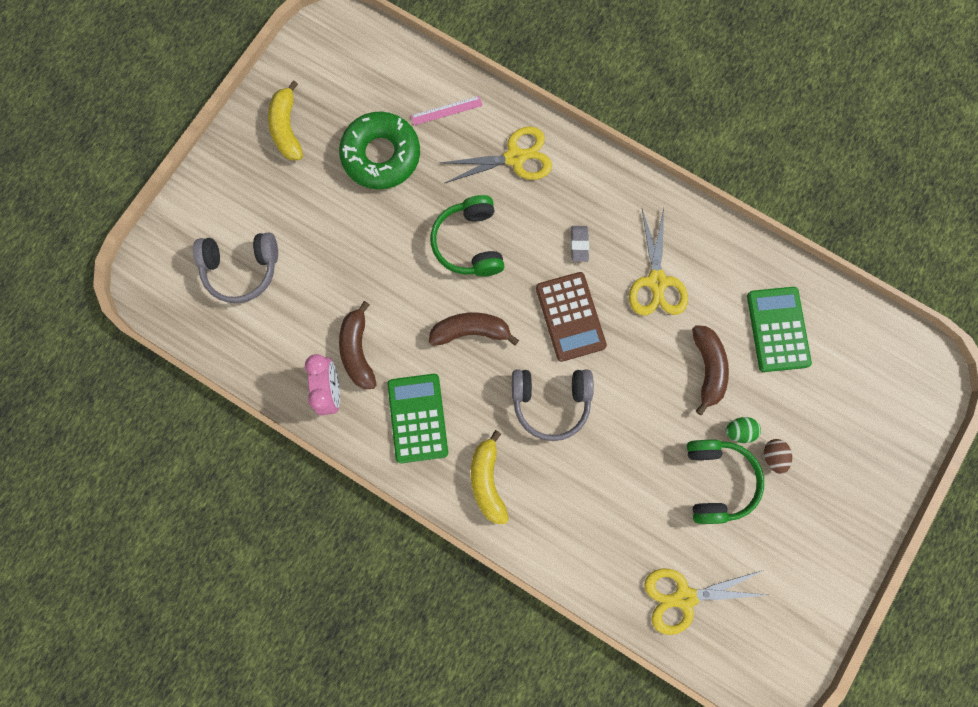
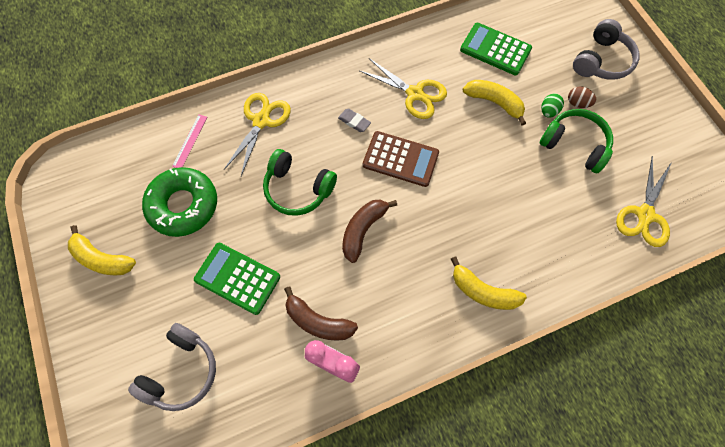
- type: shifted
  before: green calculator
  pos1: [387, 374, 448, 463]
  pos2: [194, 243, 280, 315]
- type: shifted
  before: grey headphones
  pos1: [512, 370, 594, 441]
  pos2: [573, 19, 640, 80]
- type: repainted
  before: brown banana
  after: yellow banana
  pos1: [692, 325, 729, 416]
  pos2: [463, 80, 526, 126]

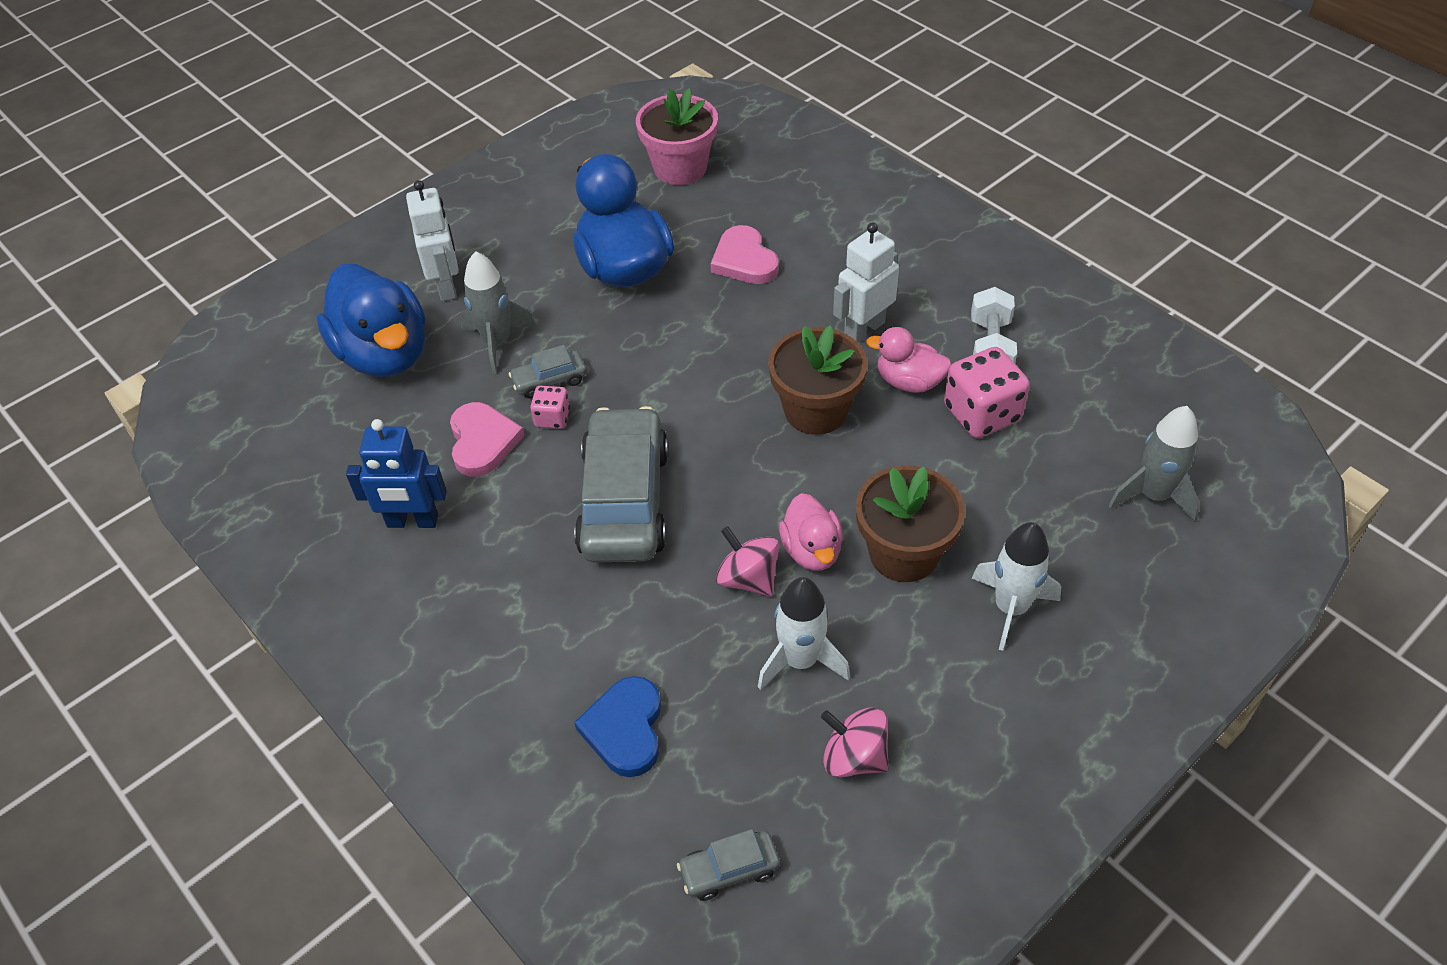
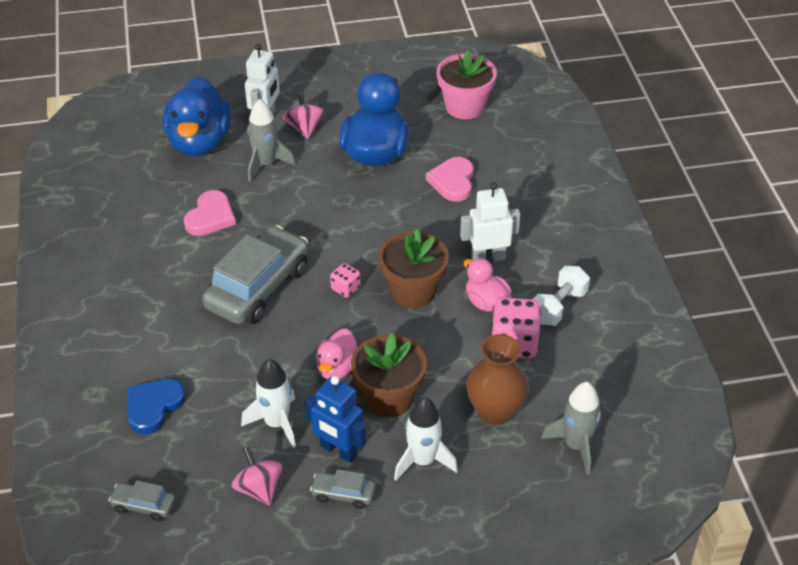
- type: new
  after: brown vase
  pos2: [466, 334, 529, 425]
- type: shifted
  before: blue robot
  pos1: [346, 419, 447, 528]
  pos2: [305, 376, 366, 463]
- type: shifted
  before: grey car
  pos1: [509, 345, 587, 399]
  pos2: [310, 469, 376, 509]
- type: shifted
  before: pink dice
  pos1: [530, 386, 570, 429]
  pos2: [330, 263, 361, 298]
- type: shifted
  before: pink spinning top
  pos1: [716, 526, 779, 597]
  pos2: [283, 92, 325, 139]

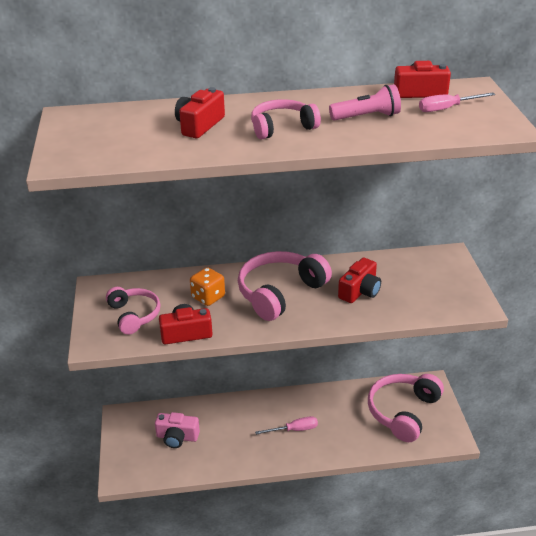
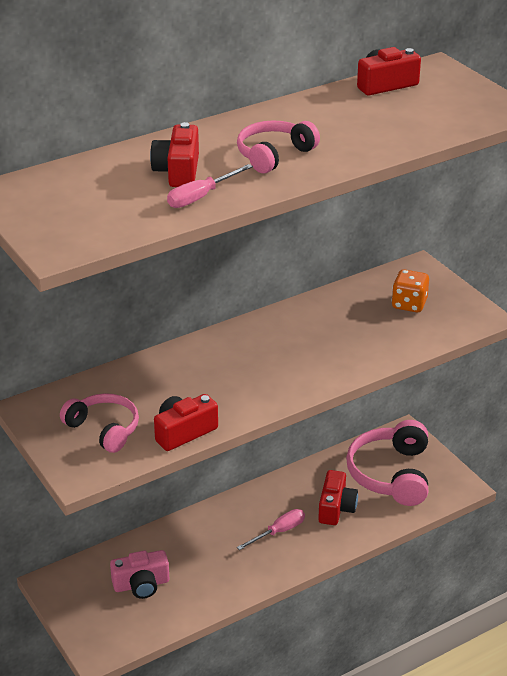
- type: gone
  before: pink headphones
  pos1: [238, 251, 332, 321]
- type: gone
  before: pink flashlight
  pos1: [329, 84, 401, 121]
- type: shifted
  before: orange dice
  pos1: [190, 267, 225, 306]
  pos2: [391, 269, 429, 312]
- type: shifted
  before: red camera
  pos1: [338, 258, 381, 303]
  pos2: [318, 470, 358, 525]
- type: shifted
  before: pink screwdriver
  pos1: [419, 92, 495, 112]
  pos2: [167, 164, 253, 208]

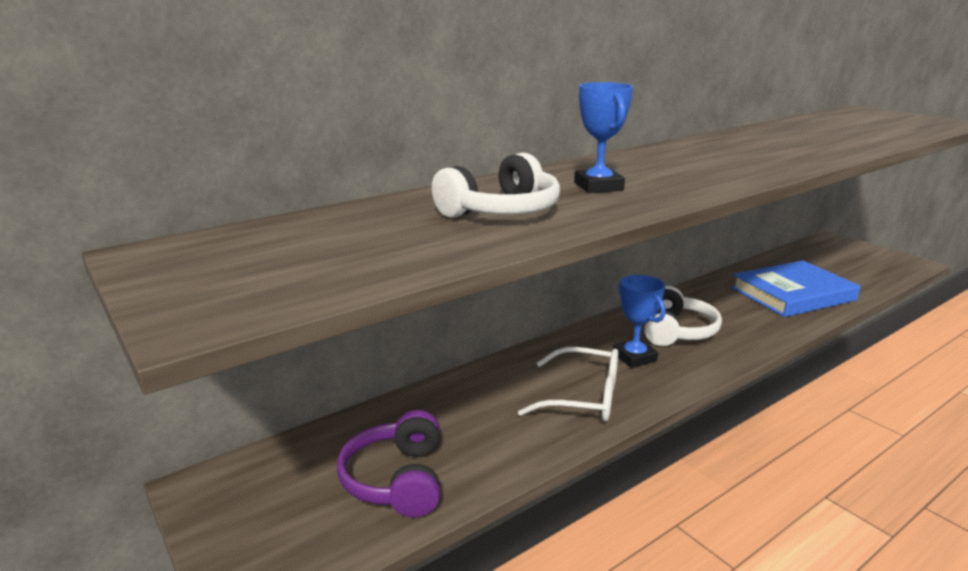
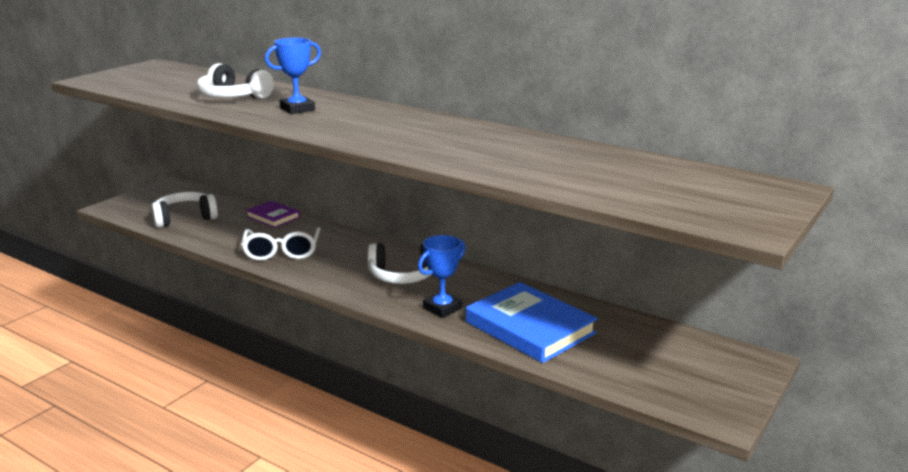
- type: new
  after: purple book
  pos2: [246, 201, 300, 228]
- type: shifted
  before: blue trophy
  pos1: [613, 275, 666, 368]
  pos2: [418, 235, 466, 318]
- type: repainted
  before: purple headphones
  after: white headphones
  pos1: [337, 410, 440, 517]
  pos2: [152, 192, 218, 228]

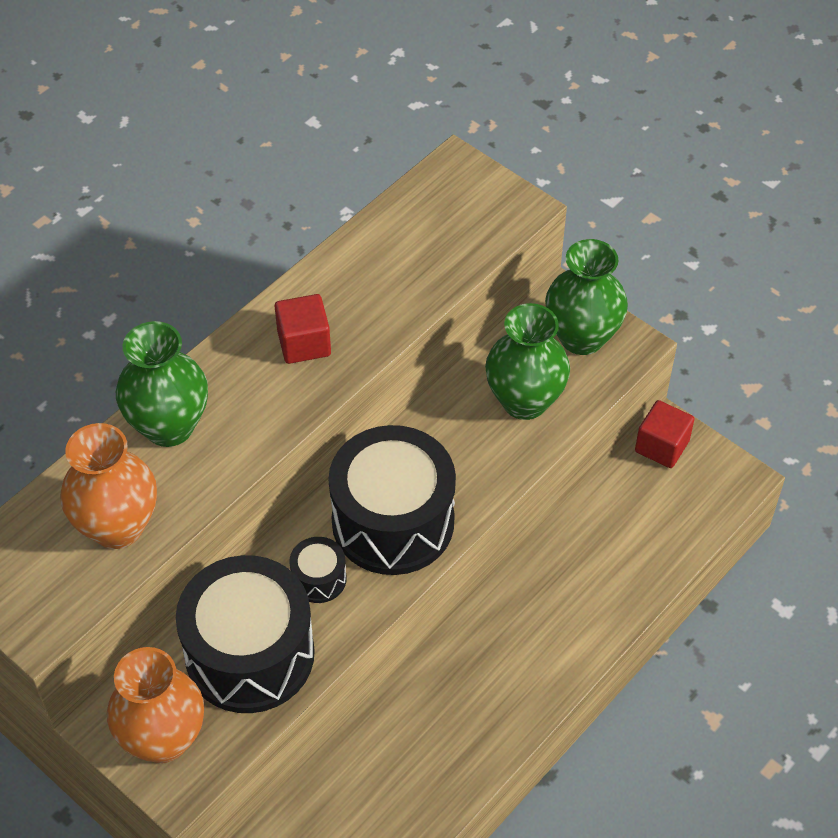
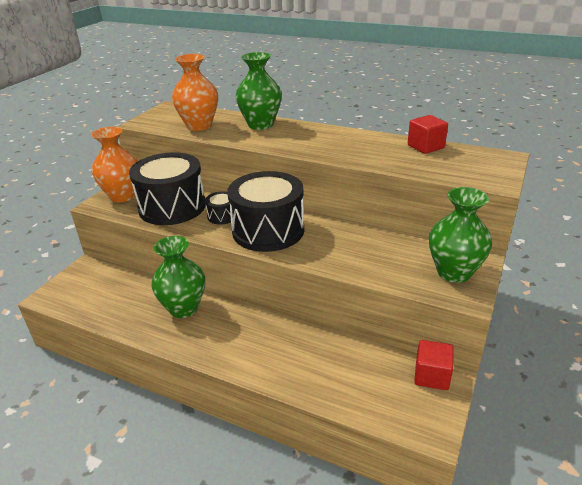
- type: shifted
  before: red cube
  pos1: [275, 294, 331, 364]
  pos2: [408, 115, 448, 154]
- type: shifted
  before: green vase
  pos1: [485, 303, 570, 420]
  pos2: [151, 236, 205, 318]

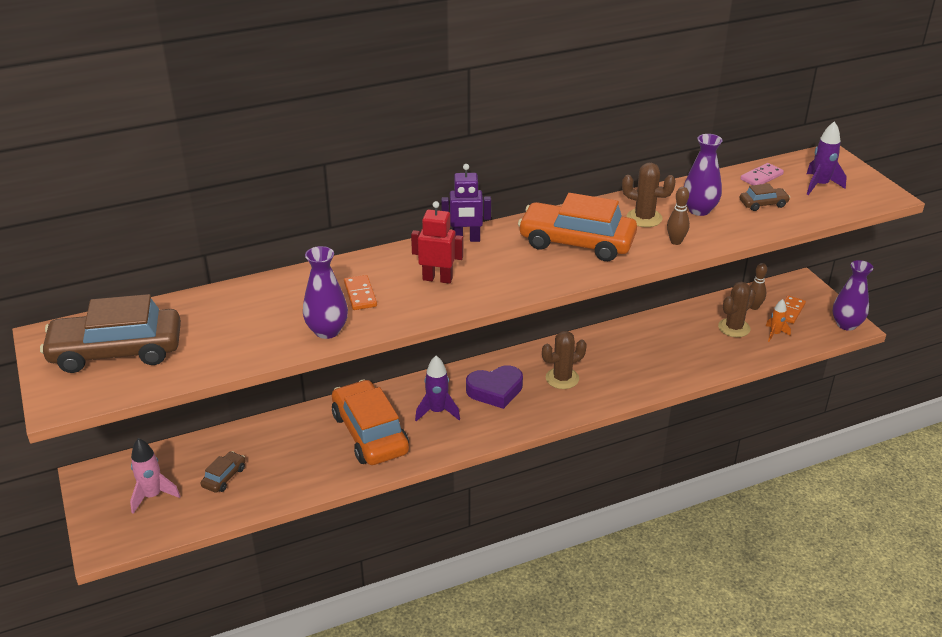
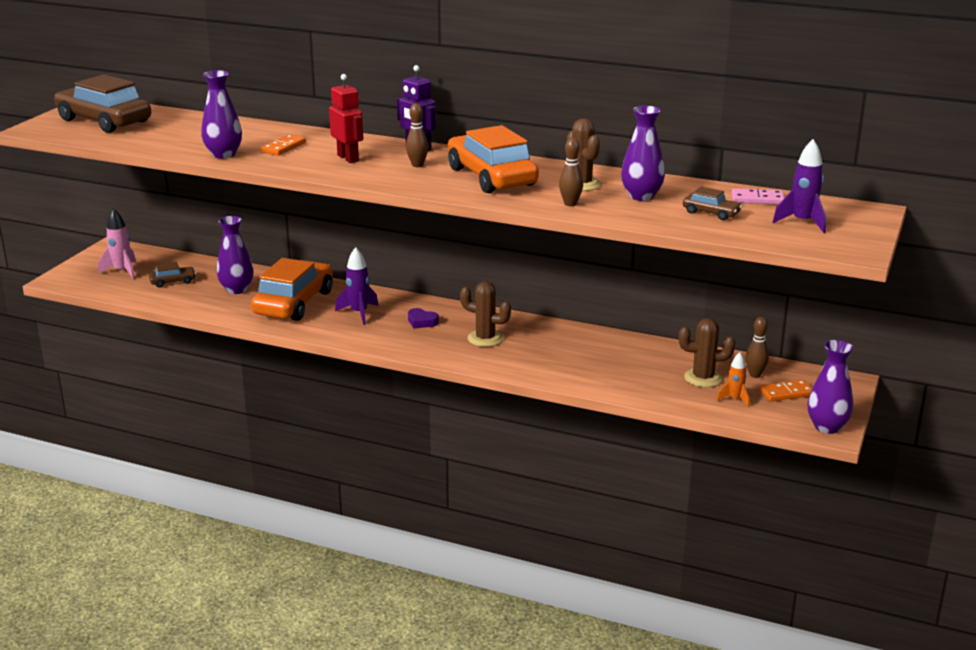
- type: new
  after: purple vase
  pos2: [217, 216, 254, 294]
- type: new
  after: brown bowling pin
  pos2: [406, 103, 428, 167]
- type: scaled
  before: purple heart
  pos1: [466, 365, 523, 409]
  pos2: [408, 308, 439, 329]
  scale: 0.56

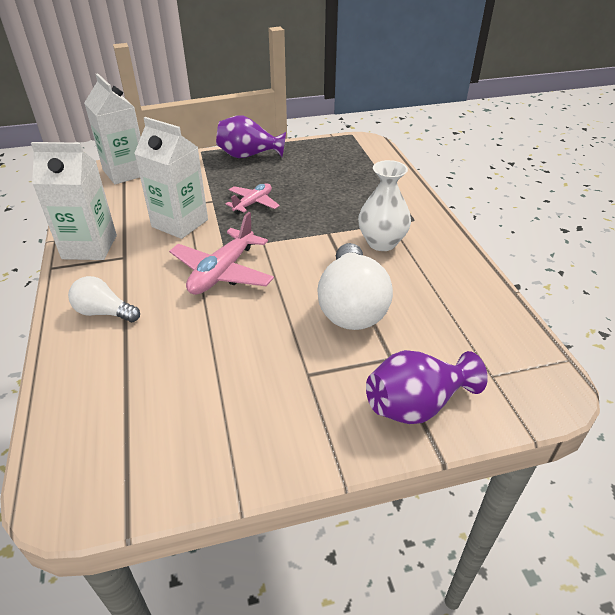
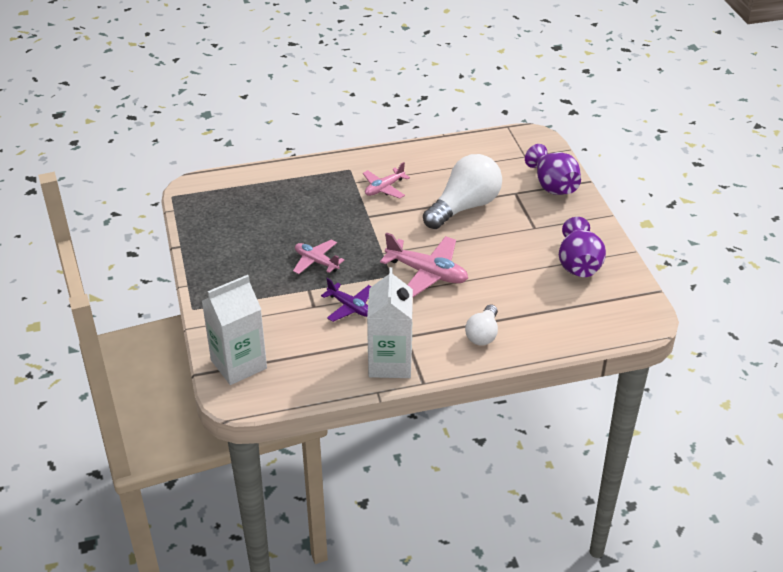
- type: shifted
  before: purple vase
  pos1: [216, 115, 286, 158]
  pos2: [559, 217, 606, 277]
- type: swapped
  before: white carton
  after: purple plane
  pos1: [134, 117, 208, 239]
  pos2: [321, 278, 372, 322]
- type: swapped
  before: white vase
  after: pink plane
  pos1: [358, 160, 411, 251]
  pos2: [363, 162, 410, 199]
- type: rotated
  before: white light bulb
  pos1: [317, 243, 393, 330]
  pos2: [423, 154, 502, 229]
  turn: -45

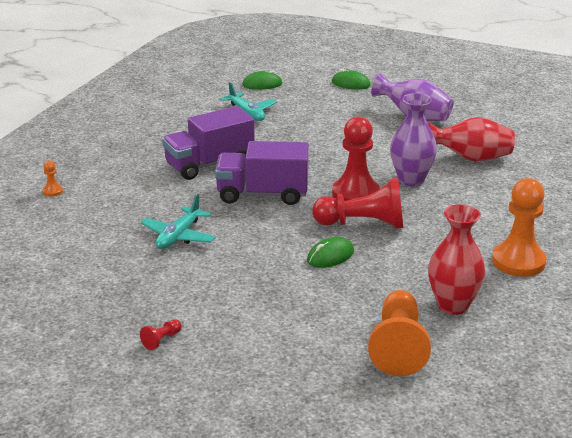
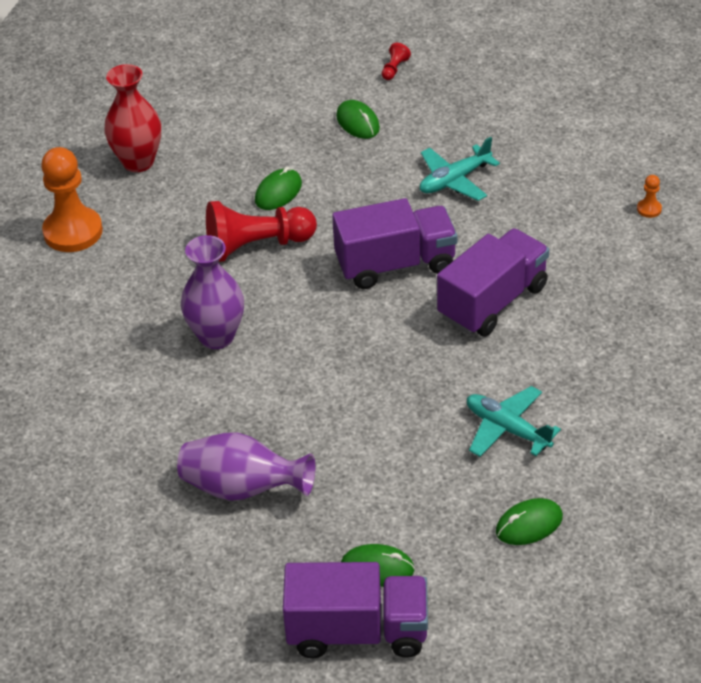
- type: gone
  before: red pawn
  pos1: [332, 117, 380, 201]
- type: gone
  before: orange pawn
  pos1: [368, 290, 431, 376]
- type: gone
  before: red vase
  pos1: [427, 117, 515, 162]
- type: new
  after: purple truck
  pos2: [283, 562, 428, 658]
- type: new
  after: green mouse
  pos2: [336, 100, 380, 139]
- type: rotated
  before: turquoise plane
  pos1: [141, 194, 216, 249]
  pos2: [420, 137, 500, 201]
  turn: -135

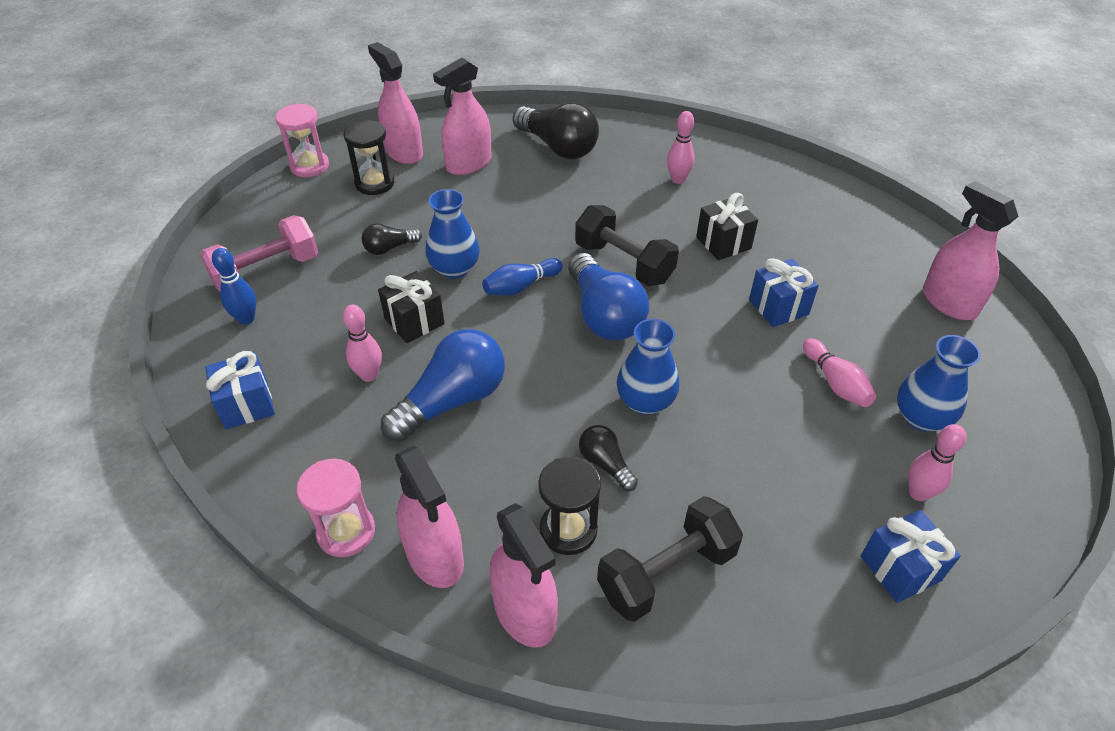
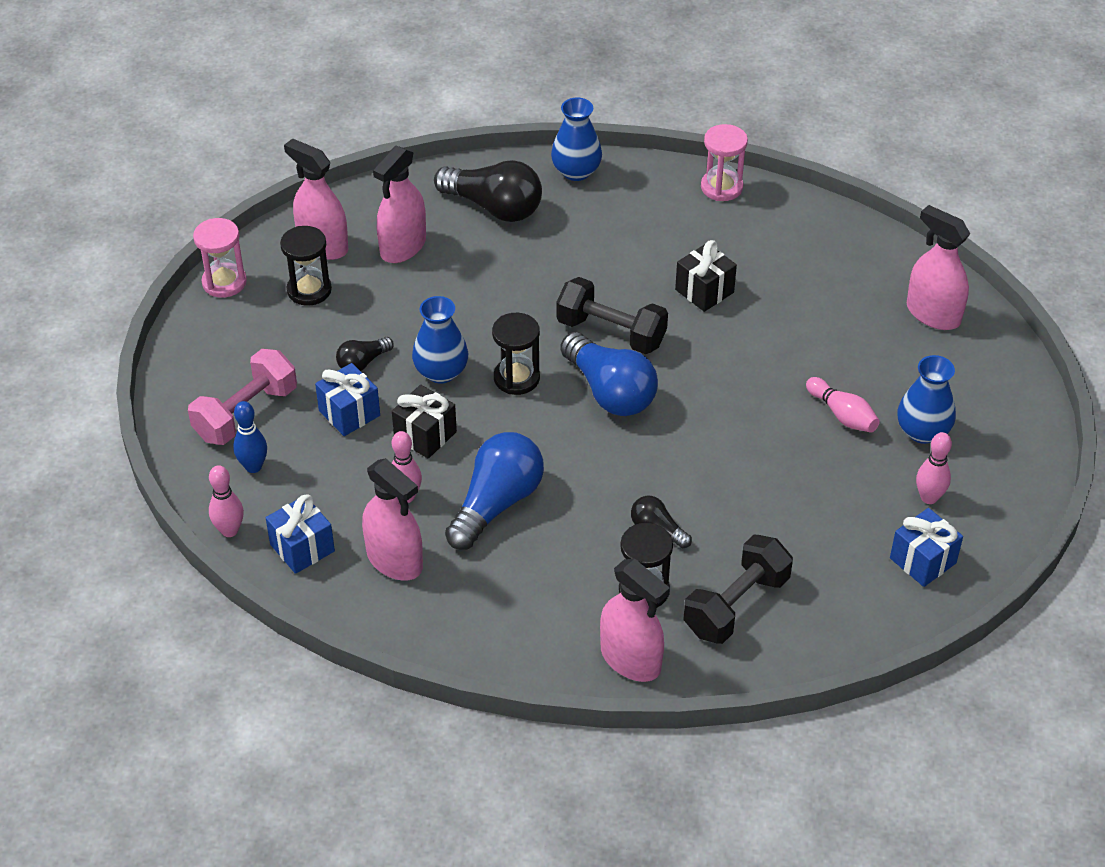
- type: shifted
  before: pink hourglass
  pos1: [297, 459, 375, 557]
  pos2: [701, 124, 748, 201]
- type: shifted
  before: pink spray bottle
  pos1: [395, 446, 464, 588]
  pos2: [362, 458, 423, 581]
- type: shifted
  before: blue vase
  pos1: [617, 319, 680, 415]
  pos2: [551, 97, 602, 181]
- type: shifted
  before: pink bowling pin
  pos1: [667, 111, 695, 184]
  pos2: [209, 465, 244, 537]
- type: shifted
  before: blue gift
  pos1: [749, 258, 819, 327]
  pos2: [315, 363, 380, 436]
- type: swapped
  before: blue bowling pin
  after: black hourglass
  pos1: [482, 258, 563, 296]
  pos2: [492, 313, 540, 395]

